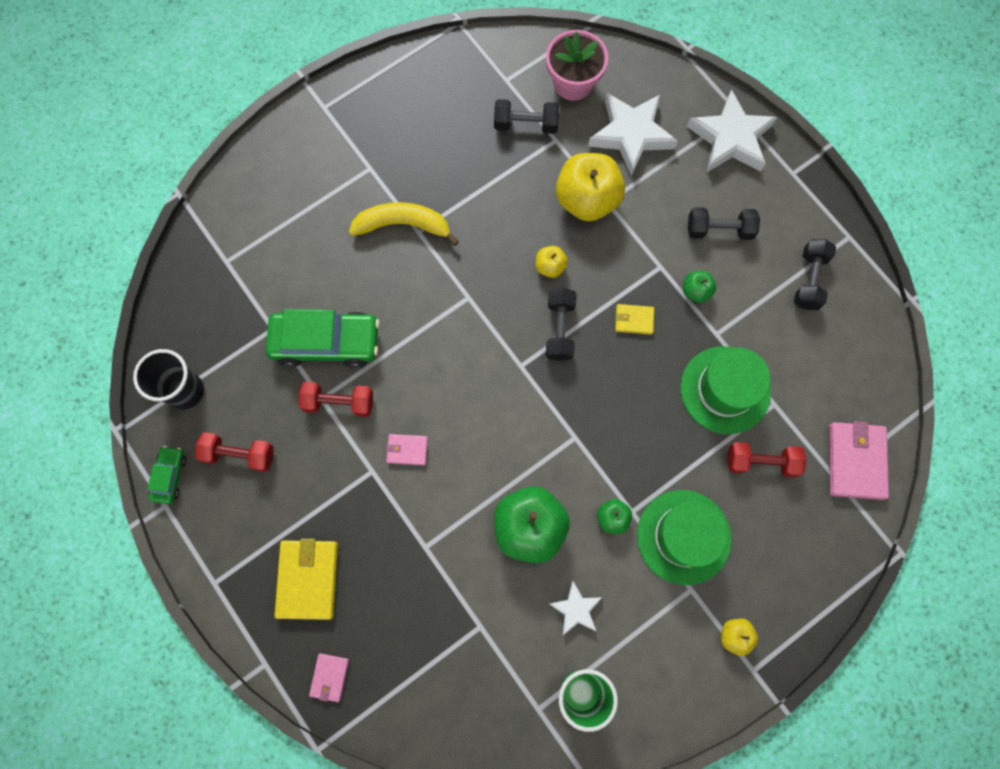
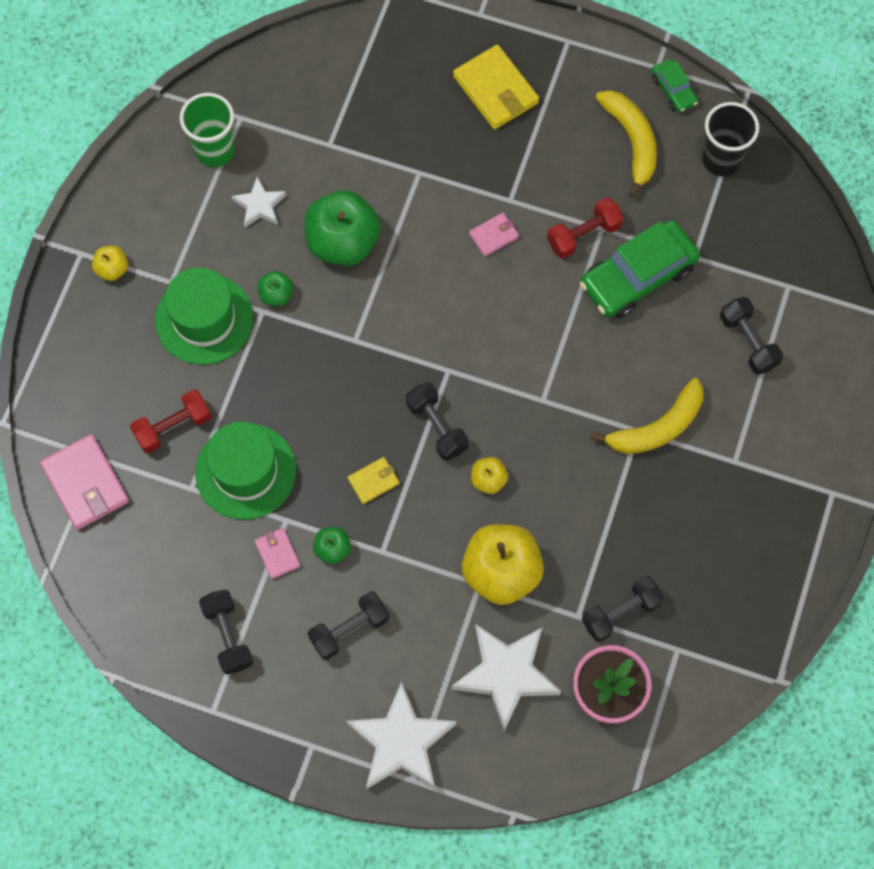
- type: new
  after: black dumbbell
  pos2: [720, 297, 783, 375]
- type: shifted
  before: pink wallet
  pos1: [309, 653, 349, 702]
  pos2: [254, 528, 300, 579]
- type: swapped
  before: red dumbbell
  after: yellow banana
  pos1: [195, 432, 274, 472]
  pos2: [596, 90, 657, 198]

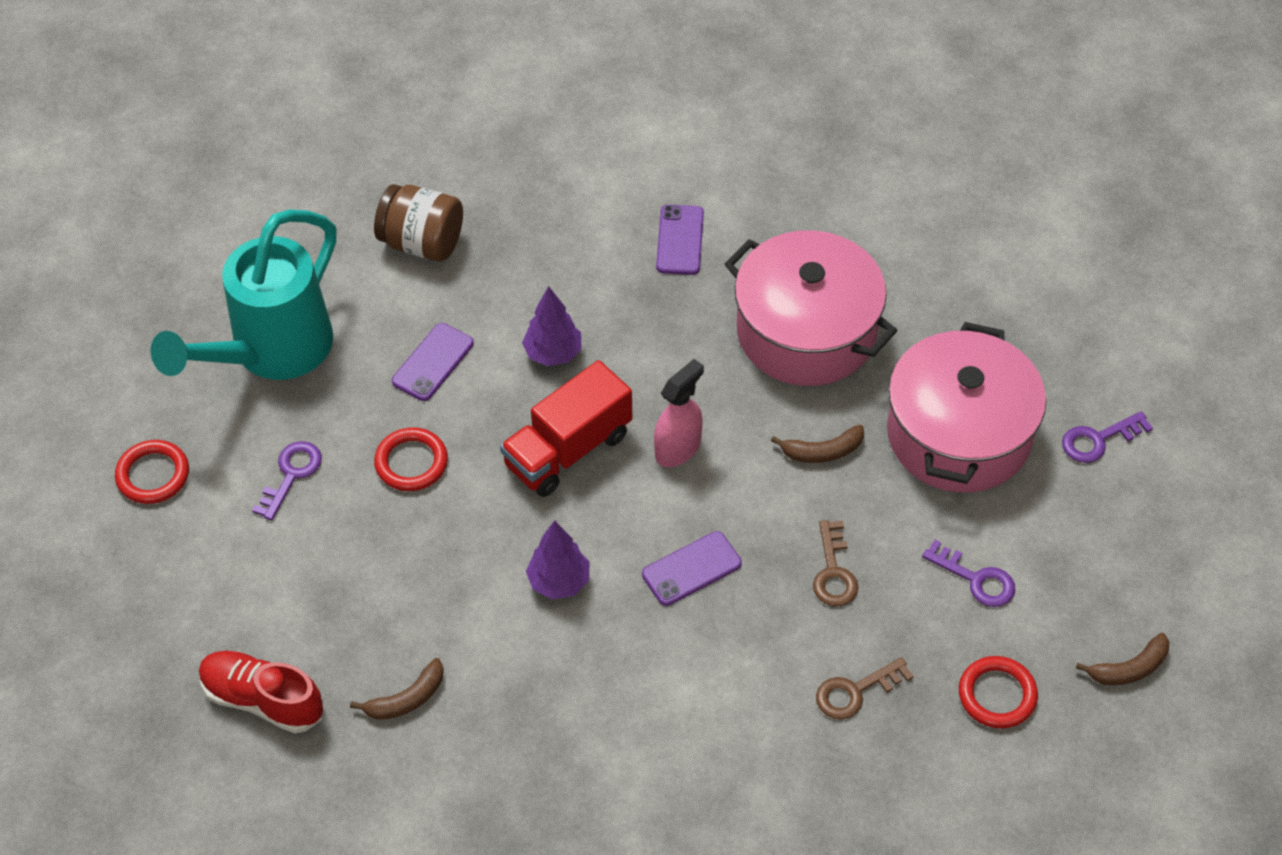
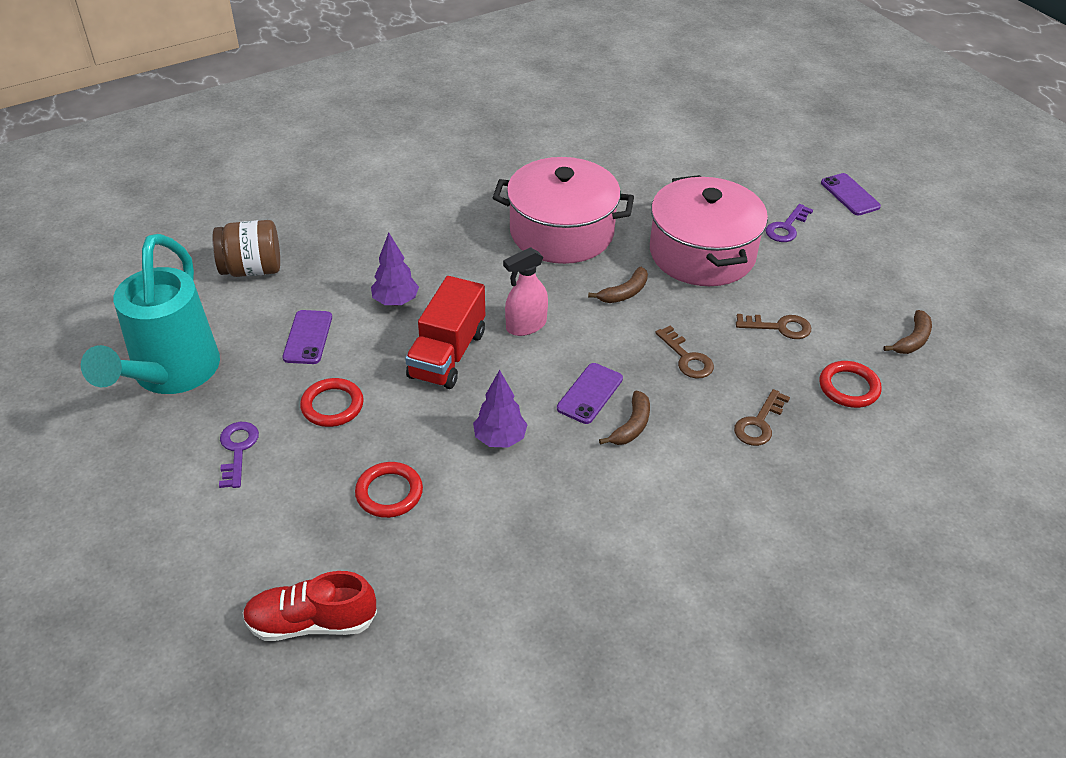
- type: shifted
  before: red ring
  pos1: [115, 440, 189, 504]
  pos2: [355, 462, 423, 518]
- type: shifted
  before: brown banana
  pos1: [350, 658, 444, 720]
  pos2: [599, 390, 650, 445]
- type: shifted
  before: purple phone
  pos1: [656, 205, 704, 275]
  pos2: [821, 173, 881, 215]
- type: repainted
  before: purple key
  after: brown key
  pos1: [922, 539, 1015, 607]
  pos2: [736, 314, 811, 339]
- type: rotated
  before: pink spray bottle
  pos1: [654, 359, 704, 467]
  pos2: [503, 247, 548, 336]
  turn: -135

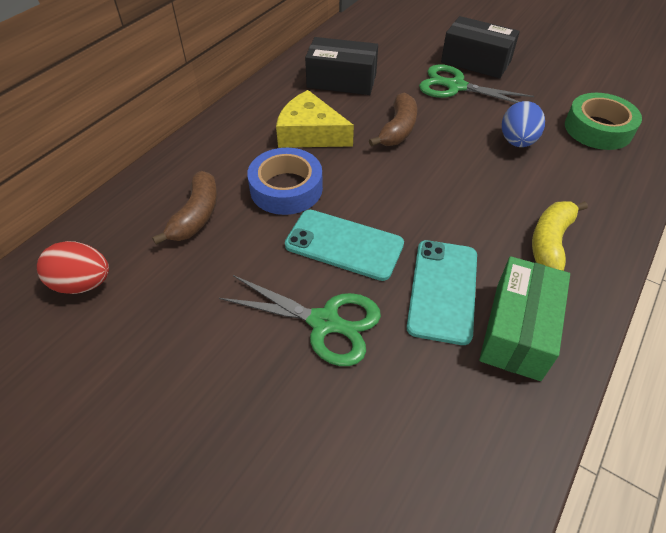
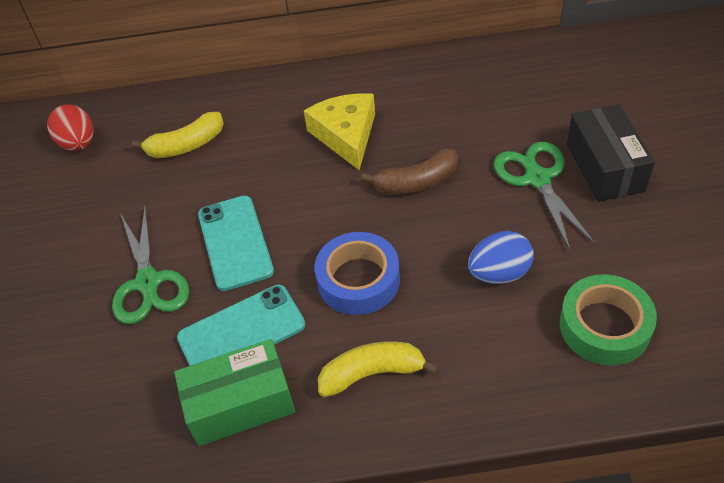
- type: gone
  before: black box
  pos1: [305, 37, 378, 95]
- type: shifted
  before: blue tape
  pos1: [247, 148, 323, 215]
  pos2: [315, 232, 400, 315]
- type: repainted
  before: brown banana
  after: yellow banana
  pos1: [152, 171, 217, 245]
  pos2: [132, 112, 224, 158]

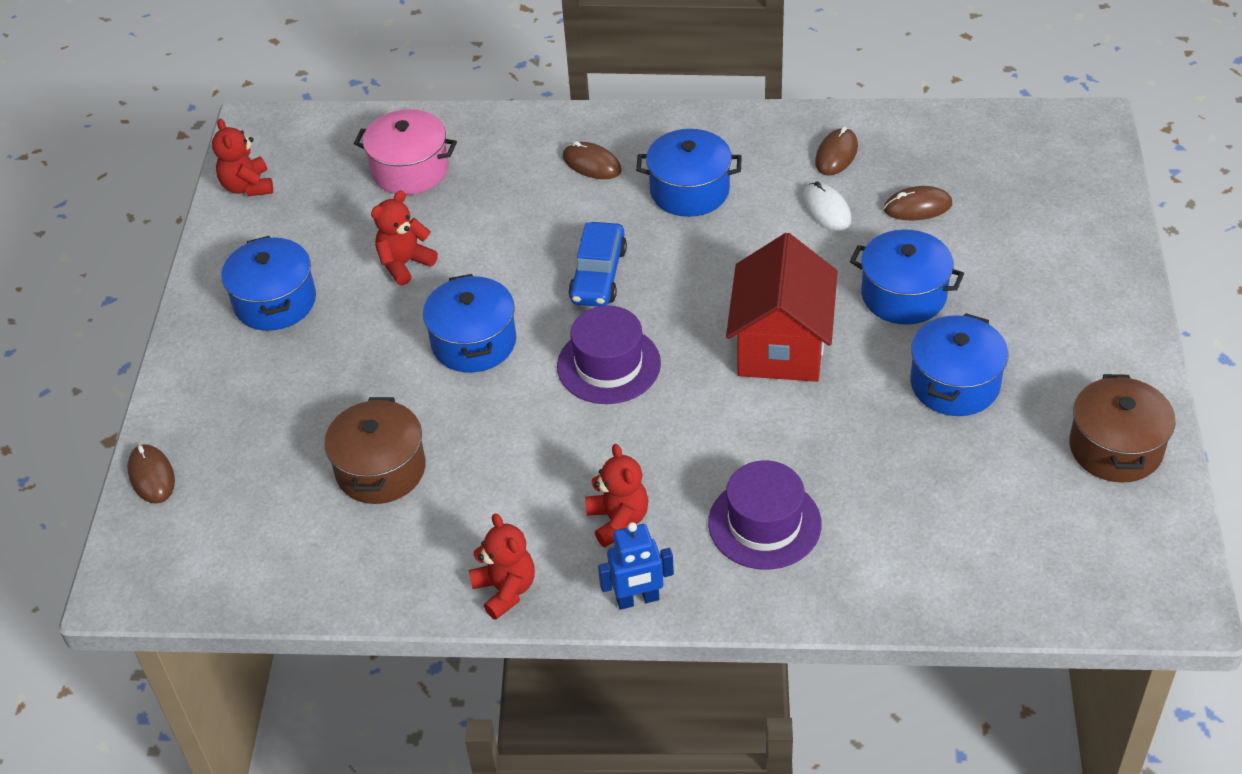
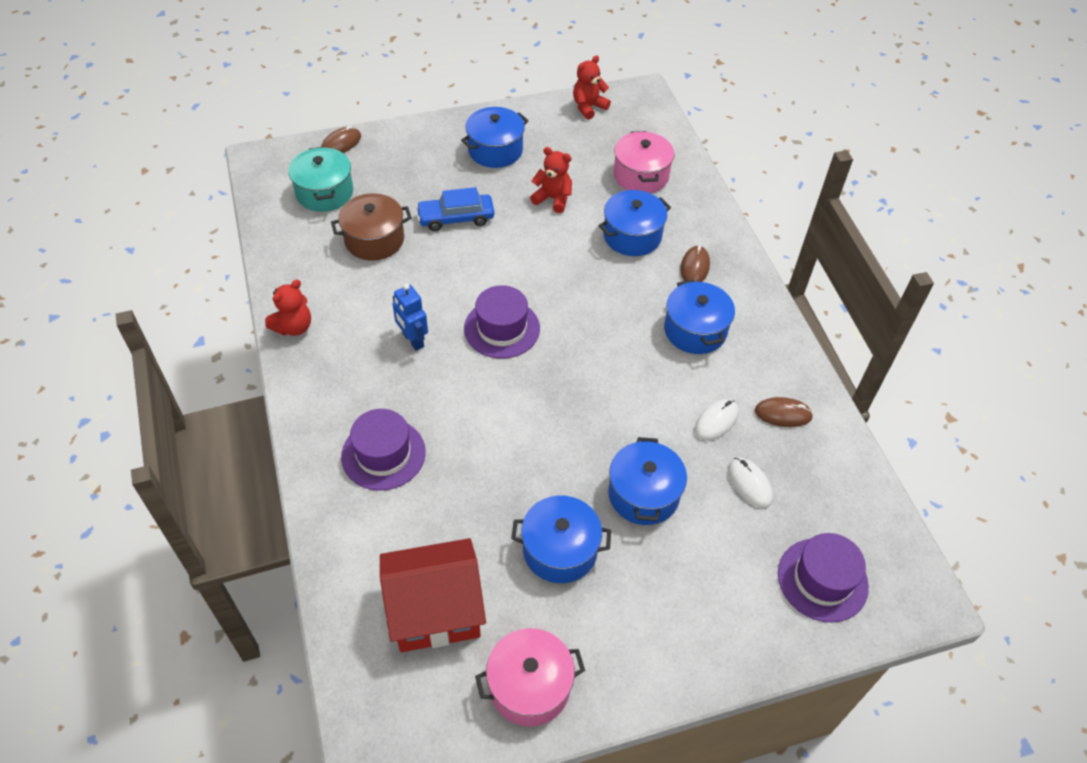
- type: gone
  before: red teddy bear
  pos1: [585, 444, 648, 547]
- type: new
  after: turquoise pot
  pos2: [288, 147, 353, 212]
- type: new
  after: purple hat
  pos2: [778, 533, 869, 623]
- type: shifted
  before: blue pot
  pos1: [423, 274, 516, 373]
  pos2: [599, 190, 671, 256]
- type: shifted
  before: blue car
  pos1: [569, 222, 627, 307]
  pos2: [416, 187, 495, 231]
- type: shifted
  before: blue robot
  pos1: [598, 522, 674, 610]
  pos2: [393, 283, 428, 351]
- type: shifted
  before: red house
  pos1: [726, 233, 838, 382]
  pos2: [380, 538, 486, 652]
- type: repainted
  before: brown mouse
  after: white mouse
  pos1: [884, 186, 952, 220]
  pos2: [728, 458, 773, 508]
- type: repainted
  before: brown pot
  after: pink pot
  pos1: [1069, 374, 1175, 483]
  pos2: [475, 628, 585, 726]

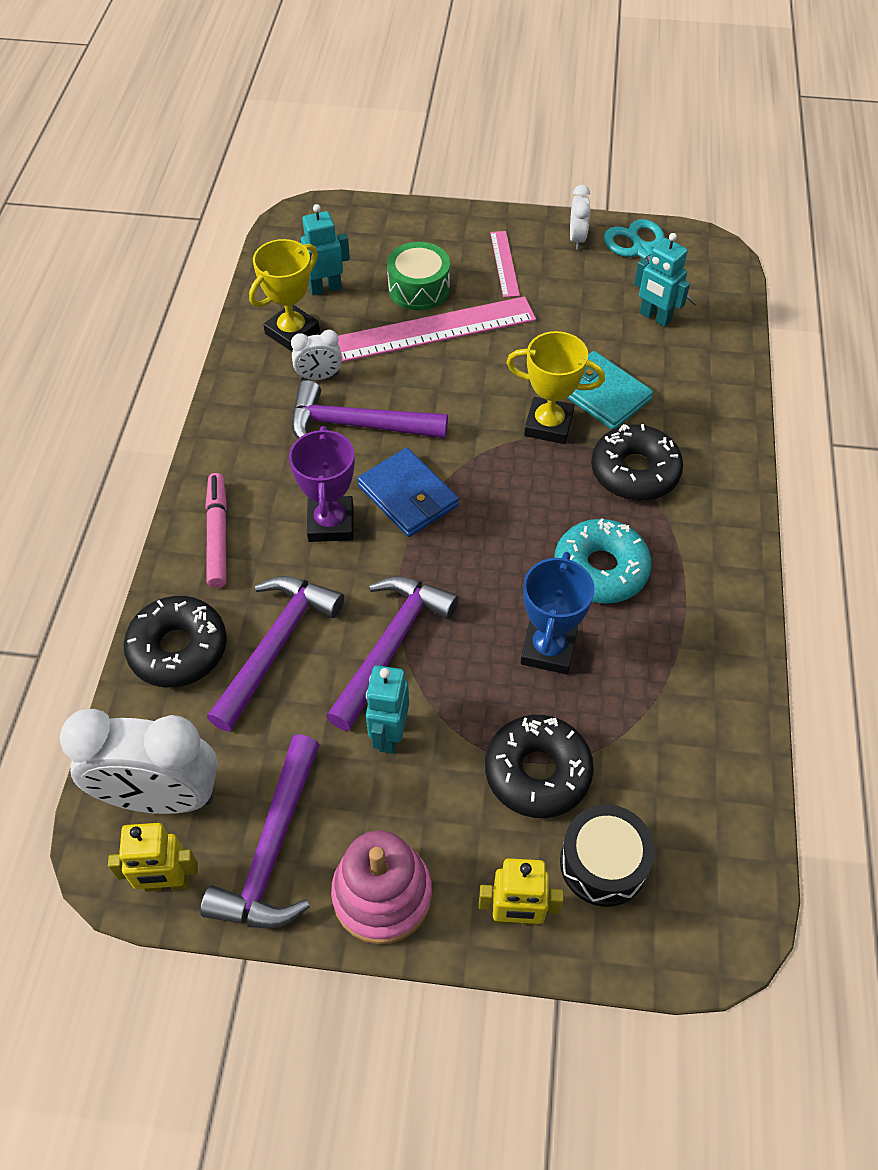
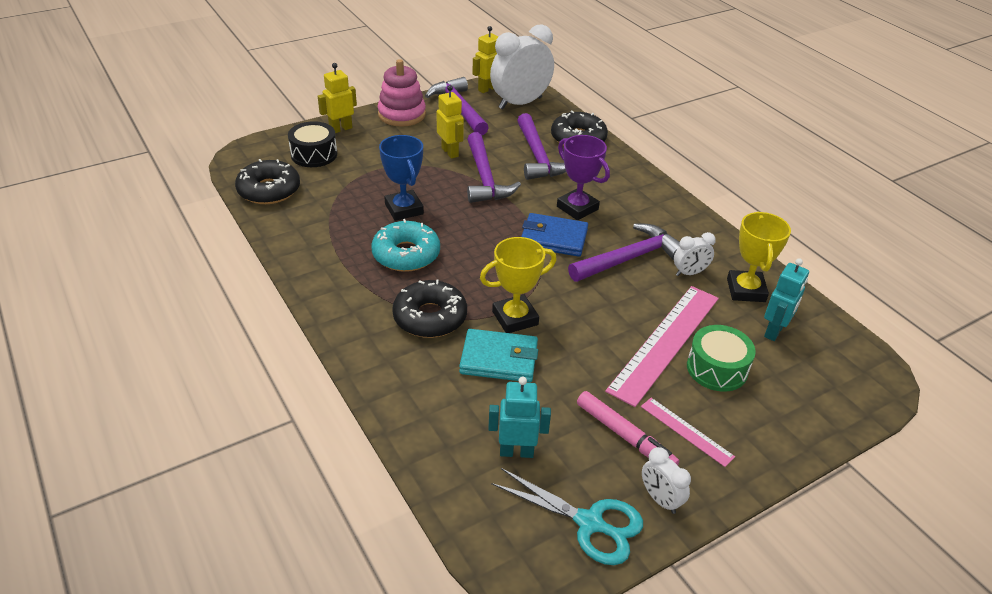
- type: shifted
  before: pink marker
  pos1: [205, 473, 227, 588]
  pos2: [577, 391, 679, 465]
- type: shifted
  before: black donut
  pos1: [485, 715, 594, 818]
  pos2: [235, 159, 300, 204]
- type: repainted
  before: turquoise robot
  after: yellow robot
  pos1: [366, 665, 409, 754]
  pos2: [437, 85, 464, 159]
- type: rotated
  before: white clock
  pos1: [291, 330, 342, 380]
  pos2: [674, 232, 716, 276]
  turn: -150

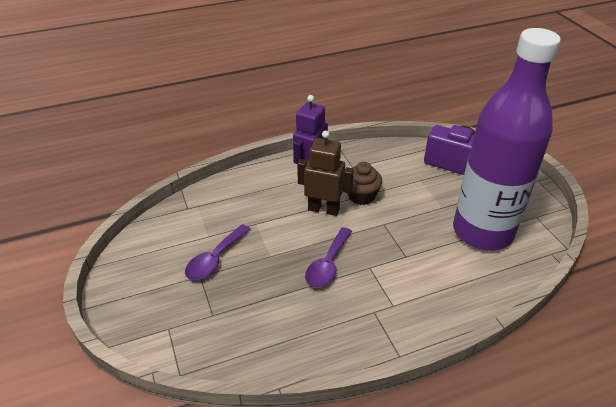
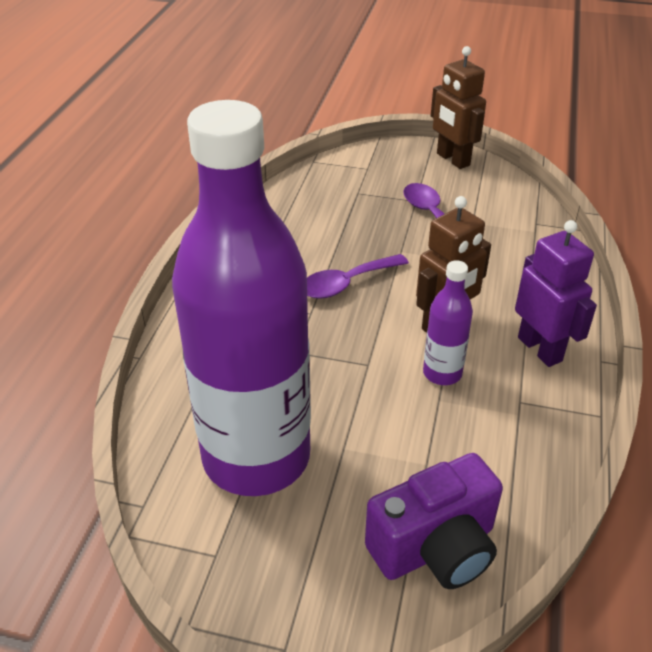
- type: new
  after: brown robot
  pos2: [431, 46, 486, 169]
- type: swapped
  before: brown cupcake
  after: purple bottle
  pos1: [348, 162, 382, 205]
  pos2: [423, 260, 473, 385]
- type: rotated
  before: purple spoon
  pos1: [305, 227, 352, 288]
  pos2: [307, 254, 409, 299]
  turn: -90

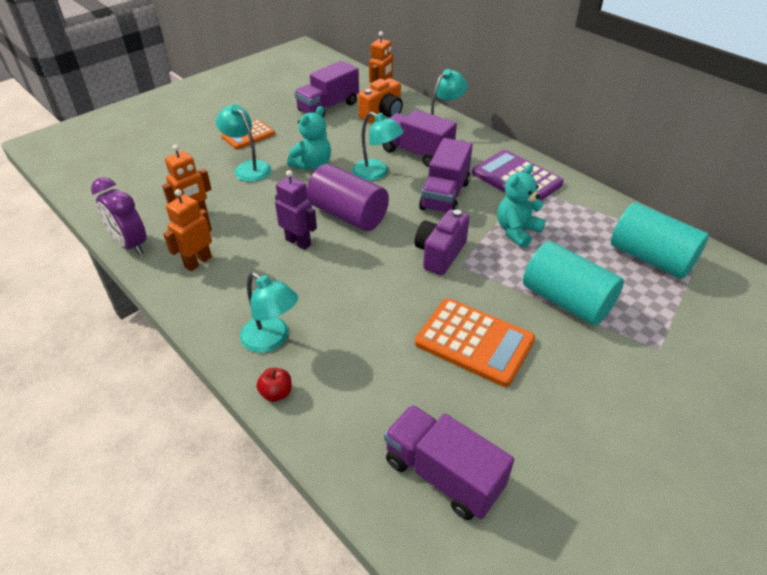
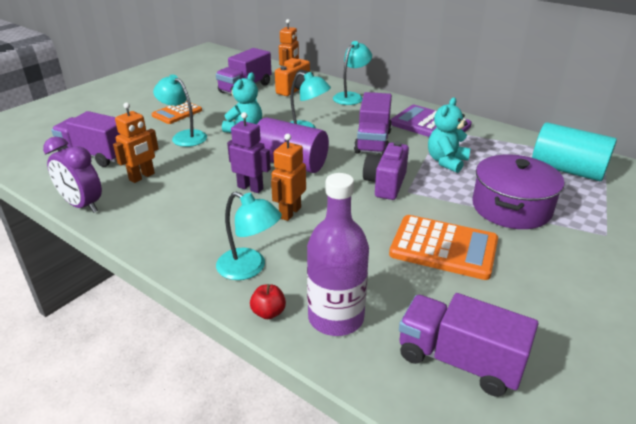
- type: new
  after: purple bottle
  pos2: [307, 173, 369, 336]
- type: shifted
  before: orange robot
  pos1: [163, 189, 212, 271]
  pos2: [271, 134, 306, 221]
- type: shifted
  before: purple truck
  pos1: [382, 109, 457, 167]
  pos2: [51, 111, 120, 167]
- type: swapped
  before: turquoise cylinder
  after: purple pot
  pos1: [523, 241, 624, 326]
  pos2: [472, 154, 564, 229]

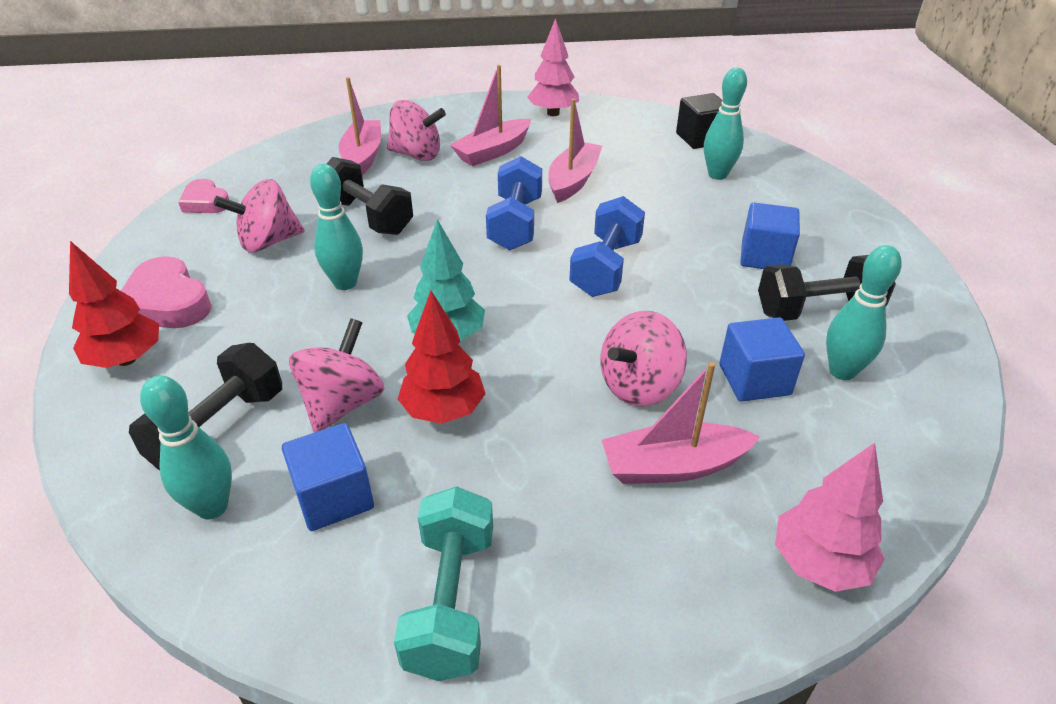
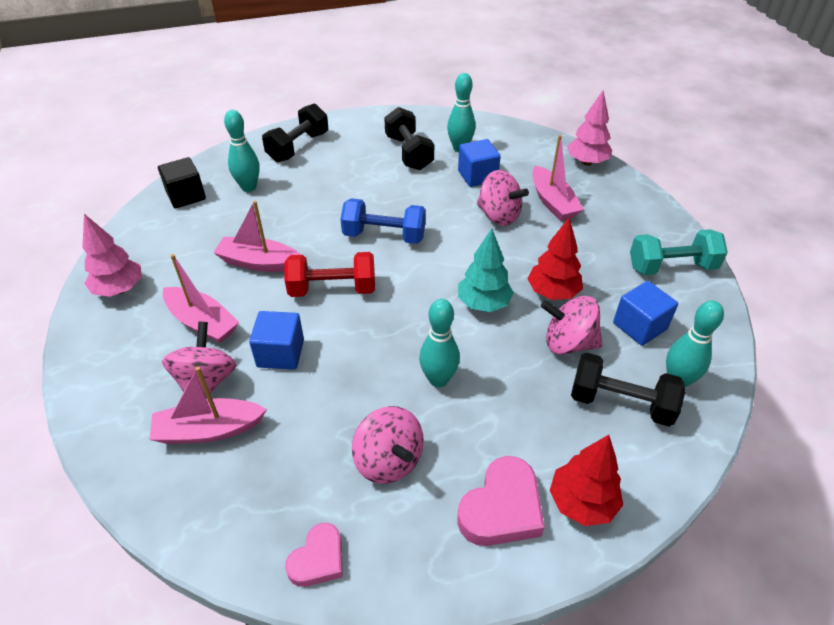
- type: shifted
  before: black dumbbell
  pos1: [327, 157, 413, 235]
  pos2: [262, 103, 328, 162]
- type: shifted
  before: blue cube
  pos1: [740, 202, 800, 269]
  pos2: [249, 311, 304, 370]
- type: repainted
  before: blue dumbbell
  after: red dumbbell
  pos1: [486, 156, 542, 250]
  pos2: [284, 252, 375, 297]

